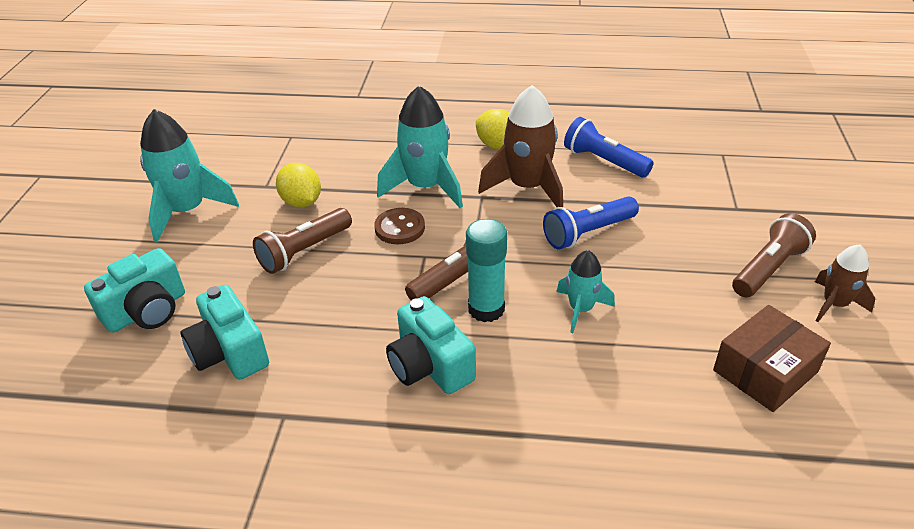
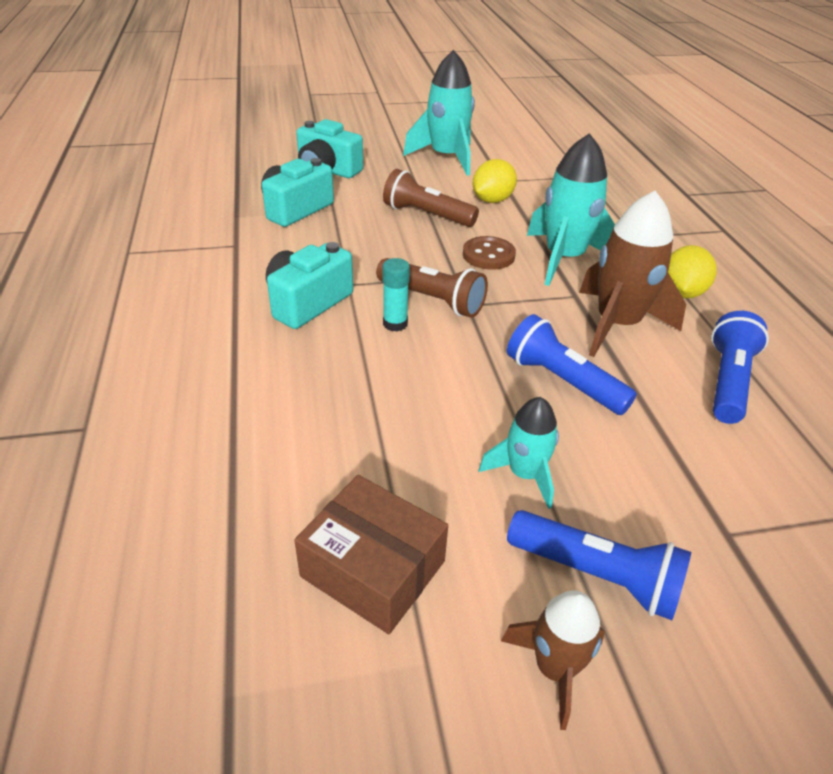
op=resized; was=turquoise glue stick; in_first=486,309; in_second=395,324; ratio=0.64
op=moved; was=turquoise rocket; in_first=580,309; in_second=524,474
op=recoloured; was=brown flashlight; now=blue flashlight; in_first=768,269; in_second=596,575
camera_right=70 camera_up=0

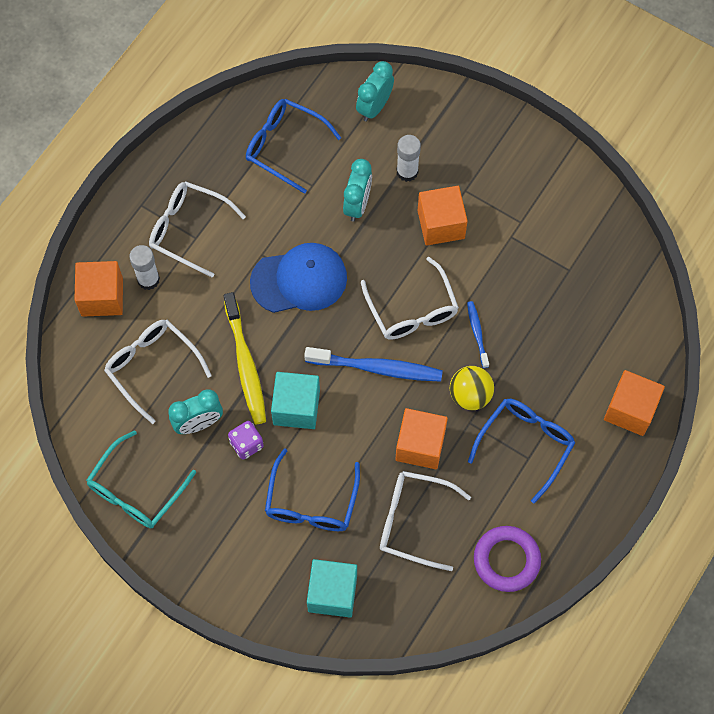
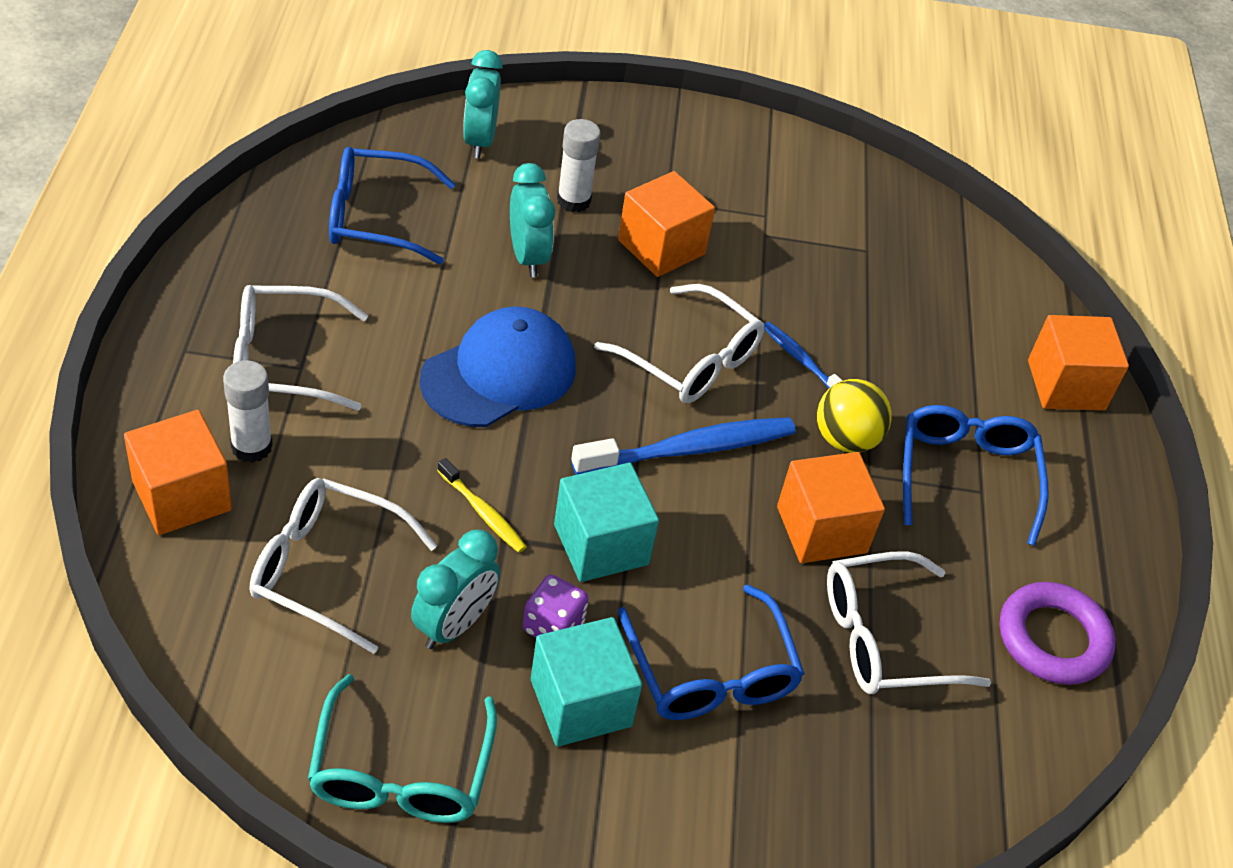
op=resized; was=yellow toothbrush; in_first=245,364; in_second=483,512; ratio=0.53
op=moved; was=turquoise cube; in_first=332,593; in_second=581,703
camera_right=-35 camera_up=-20

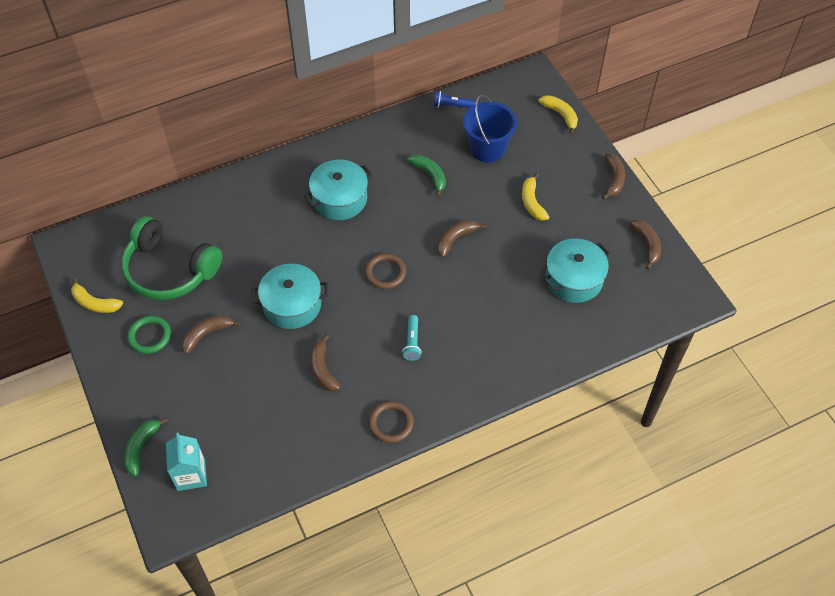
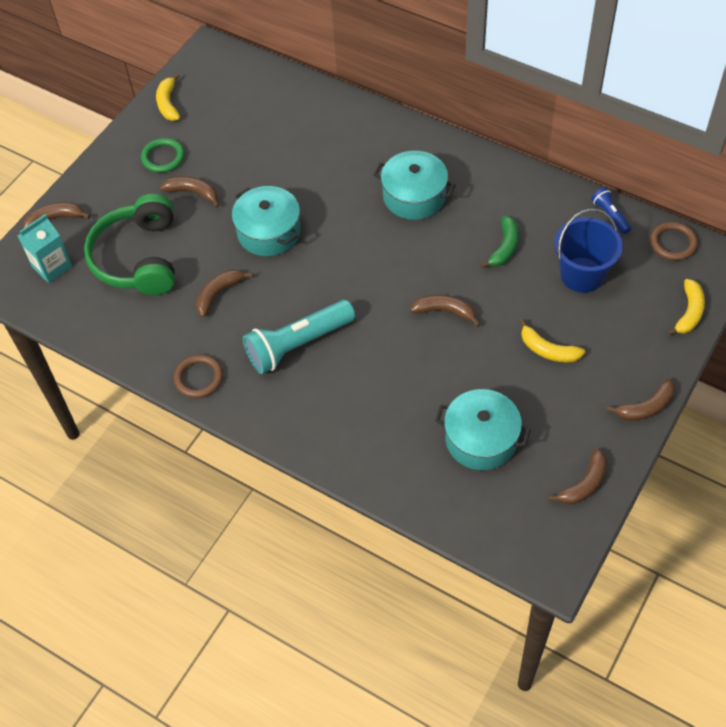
op=recoloured; was=green banana; now=brown banana; in_first=141,448; in_second=55,219
op=moved; was=green headphones; in_first=169,270; in_second=138,258
op=resized; was=turquoise flashlight; in_first=412,342; in_second=298,344; ratio=2.09
op=turned; was=yellow banana; in_first=532,202; in_second=548,350; clockwise=-105
op=moved; was=brown ring; in_first=385,273; in_second=673,243
camera_right=60 camera_up=0

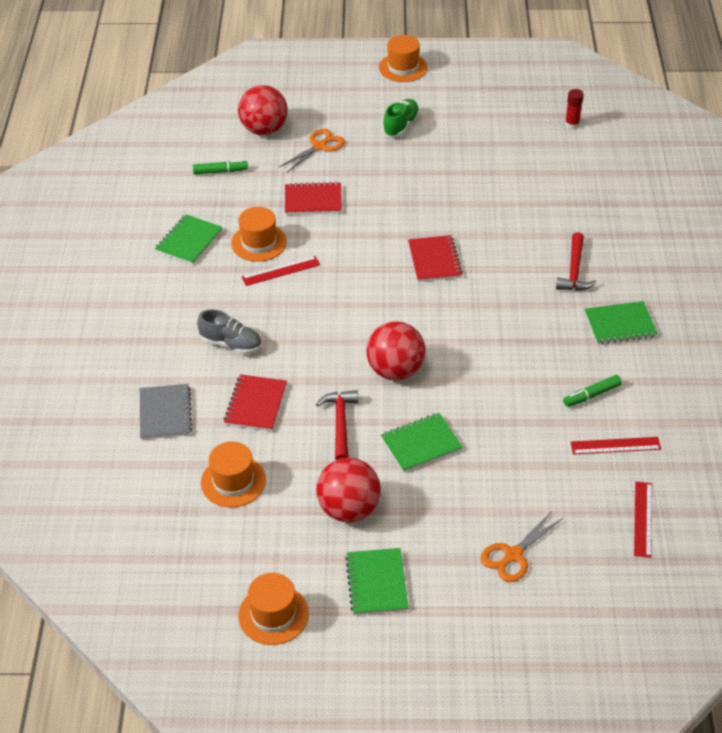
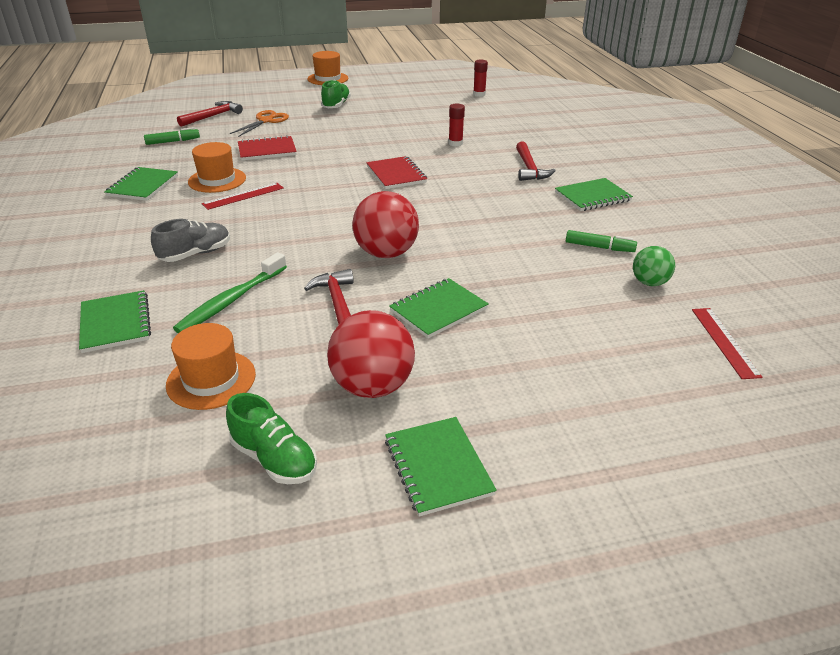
op=recoloured; was=grey notebook; now=green notebook; in_first=165,413; in_second=115,323
op=turned; was=grey shoe; in_first=231,344; in_second=195,254; clockwise=-45
op=replaced; was=red notebook; now=green toothbrush; in_first=256,404; in_second=231,300
op=replaced; was=red ball; now=red hammer; in_first=264,130; in_second=212,116
op=added; now=green shoe; in_second=274,459
op=added; now=red glue stick; in_second=455,143
op=turned; was=green marker; in_first=592,395; in_second=599,247; clockwise=-120
op=replaced; was=red ruler; now=green ball; in_first=615,445; in_second=649,282
op=removed; was=orange hat; in_first=273,614
op=removed; was=orange scissors; in_first=513,555
camera_right=-15 camera_up=-10

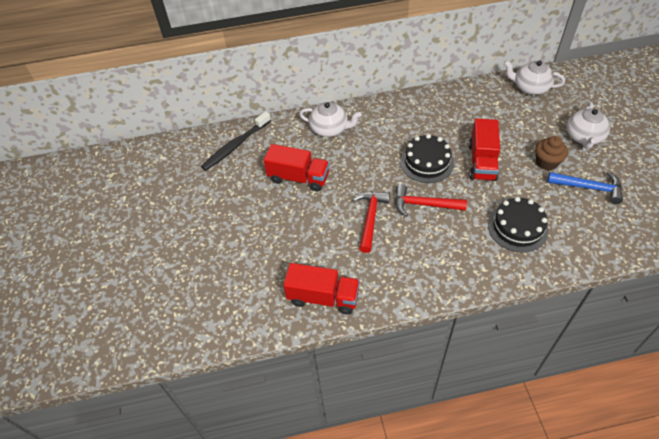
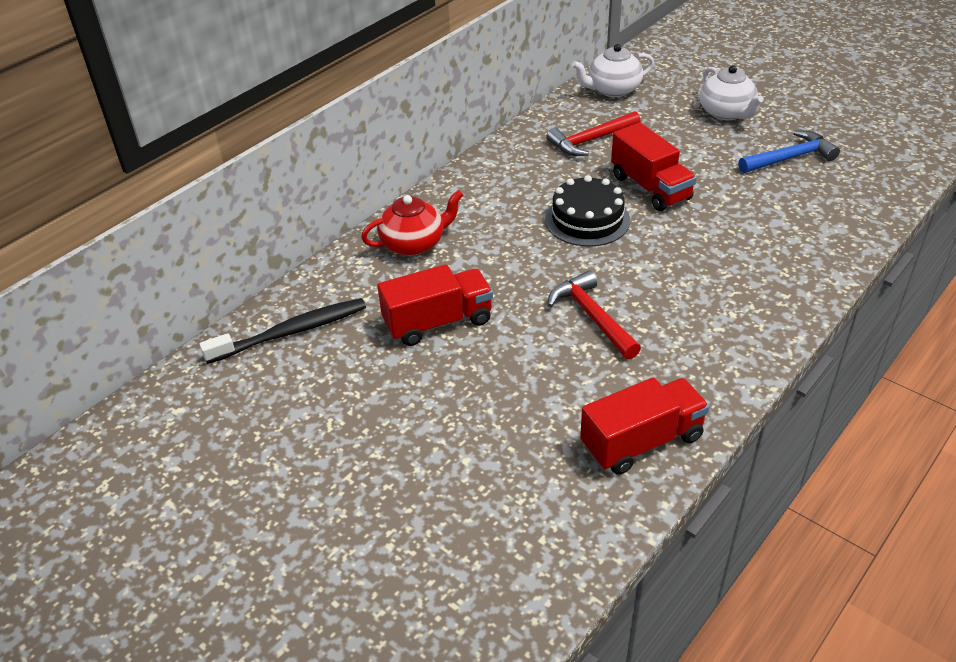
op=turned; was=black toothbrush; in_first=235,146; in_second=291,332; clockwise=-120
op=recoloured; was=white teapot; now=red teapot; in_first=330,129; in_second=414,244
op=moved; was=red hammer; in_first=424,205; in_second=590,141
op=removed; was=black cake; in_first=517,227
op=removed; was=brown cupcake; in_first=546,162
camera_right=-40 camera_up=-10

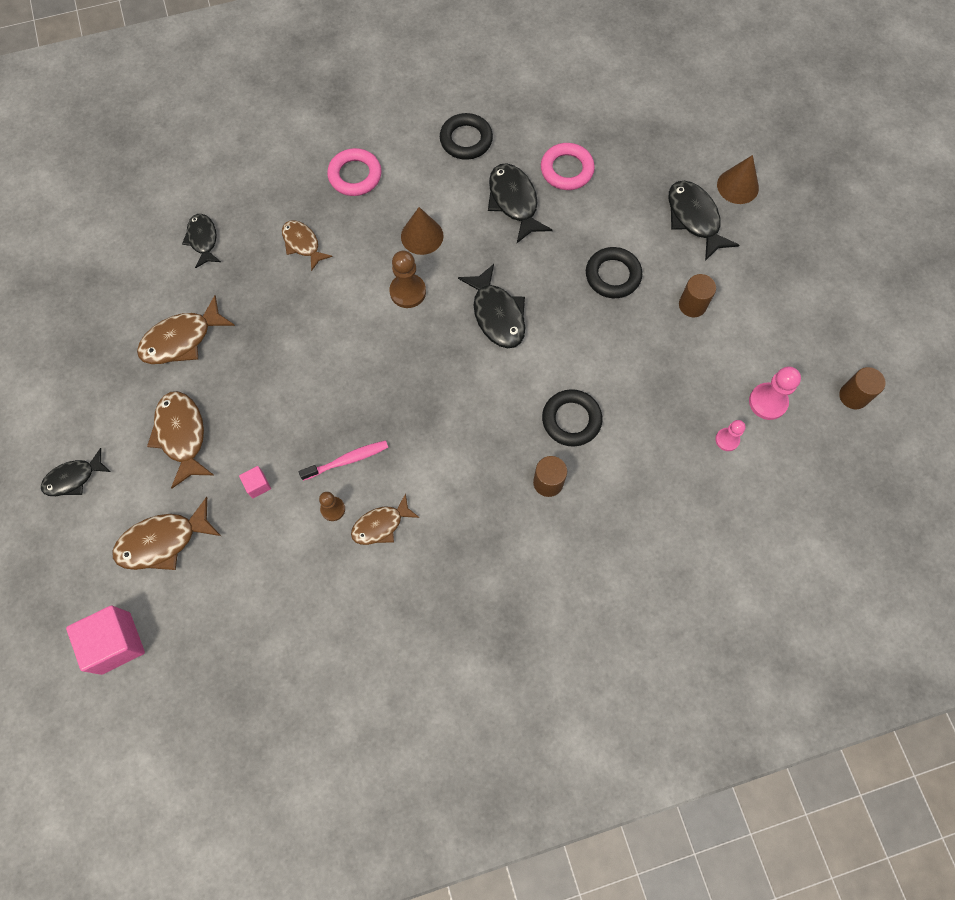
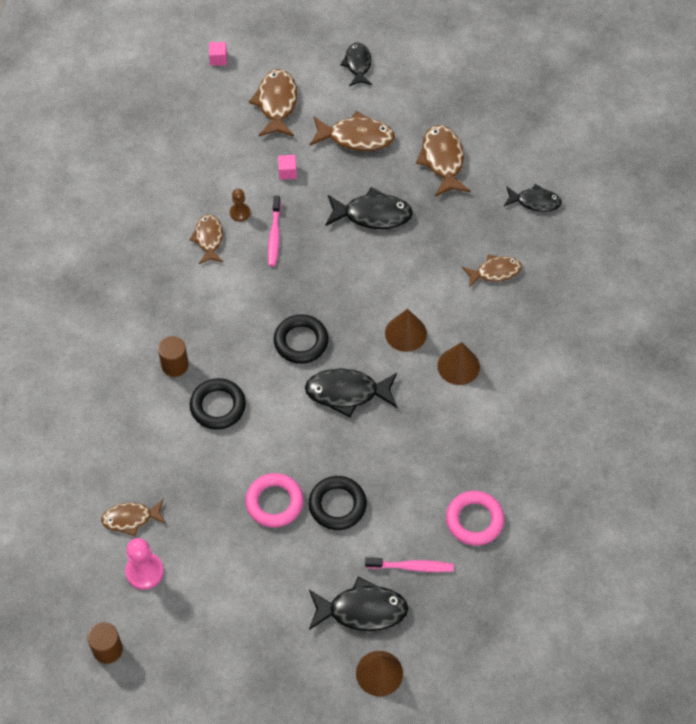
op=replaced; was=pink pawn; now=brown fish; in_first=727,440; in_second=131,519
op=resized; was=pink cube; in_first=116,643; in_second=218,59; ratio=0.48
op=moved; was=pink ring; in_first=355,175; in_second=274,502
op=moved; was=black ring; in_first=466,140; in_second=301,341
op=moved; was=black fish; in_first=514,202; in_second=372,215
op=added; now=pink toothbrush; in_second=412,567
op=replaced; was=brown pawn; now=brown cone; in_first=408,292; in_second=405,333
op=removed; was=brown cylinder; in_first=692,305
camera_right=115 camera_up=-10

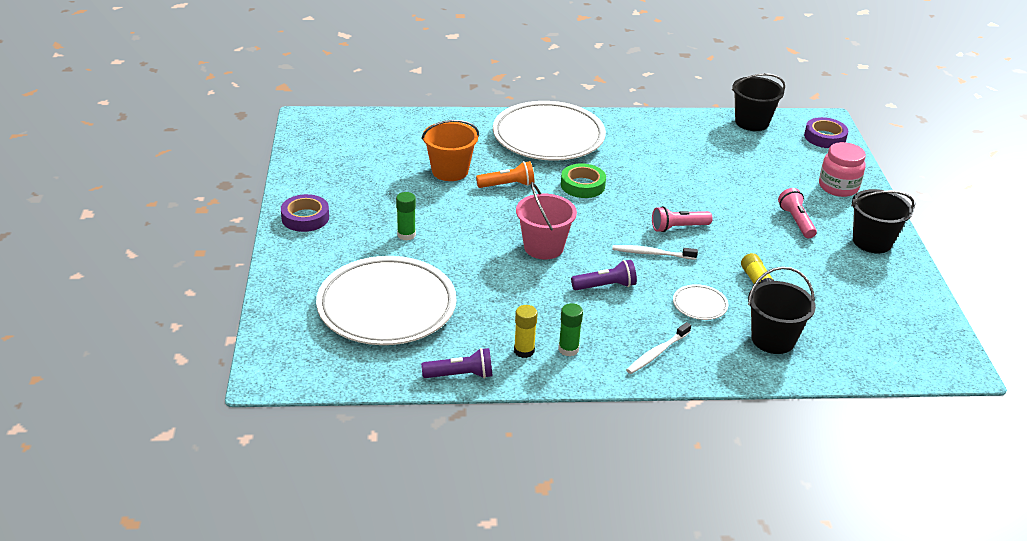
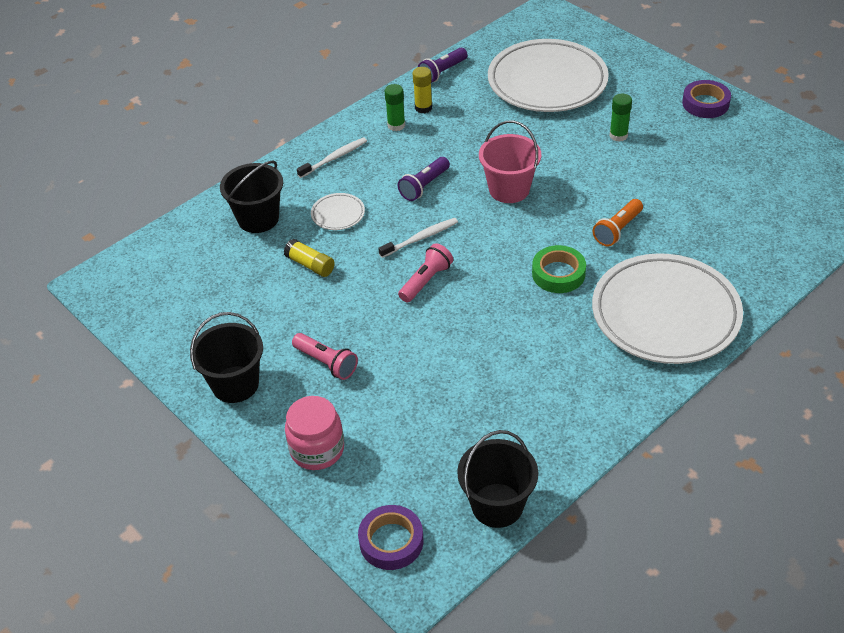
op=turned; was=white toothbrush; in_first=657,353; in_second=334,158; clockwise=45
op=removed; was=orange bucket; in_first=450,171
camera_right=145 camera_up=10

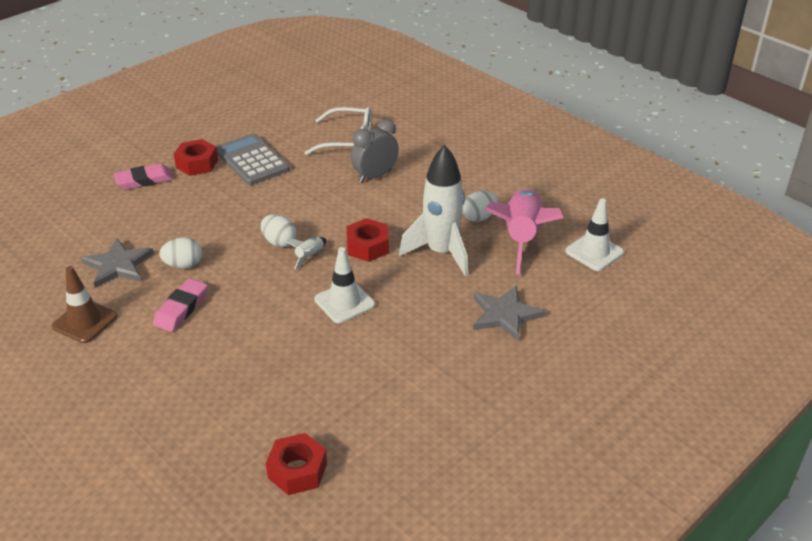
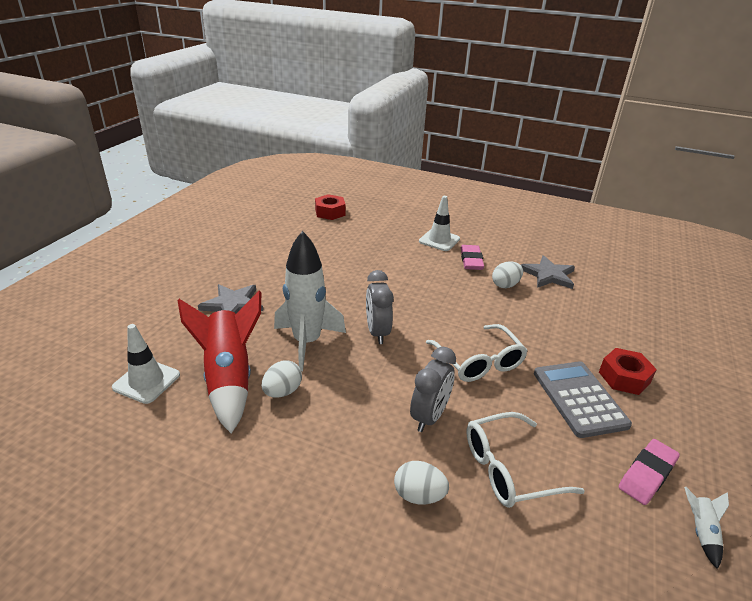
op=recoloured; was=pink rocket; now=red rocket; in_first=522,238; in_second=229,378
op=replaced; was=red nut; now=grey clock; in_first=367,246; in_second=377,332
op=moved; was=white egg; in_first=279,242; in_second=419,495
op=moved; was=white traffic cone; in_first=344,302; in_second=439,240
op=added; now=white glasses; in_second=479,362
op=turned; was=grey calculator; in_first=252,160; in_second=579,399; clockwise=-135
op=moved; was=pink eraser; in_first=144,180; in_second=647,474
op=moved; was=white rocket; in_first=309,256; in_second=701,532
op=removed; was=brown traffic cone; in_first=85,321
camera_right=155 camera_up=-5

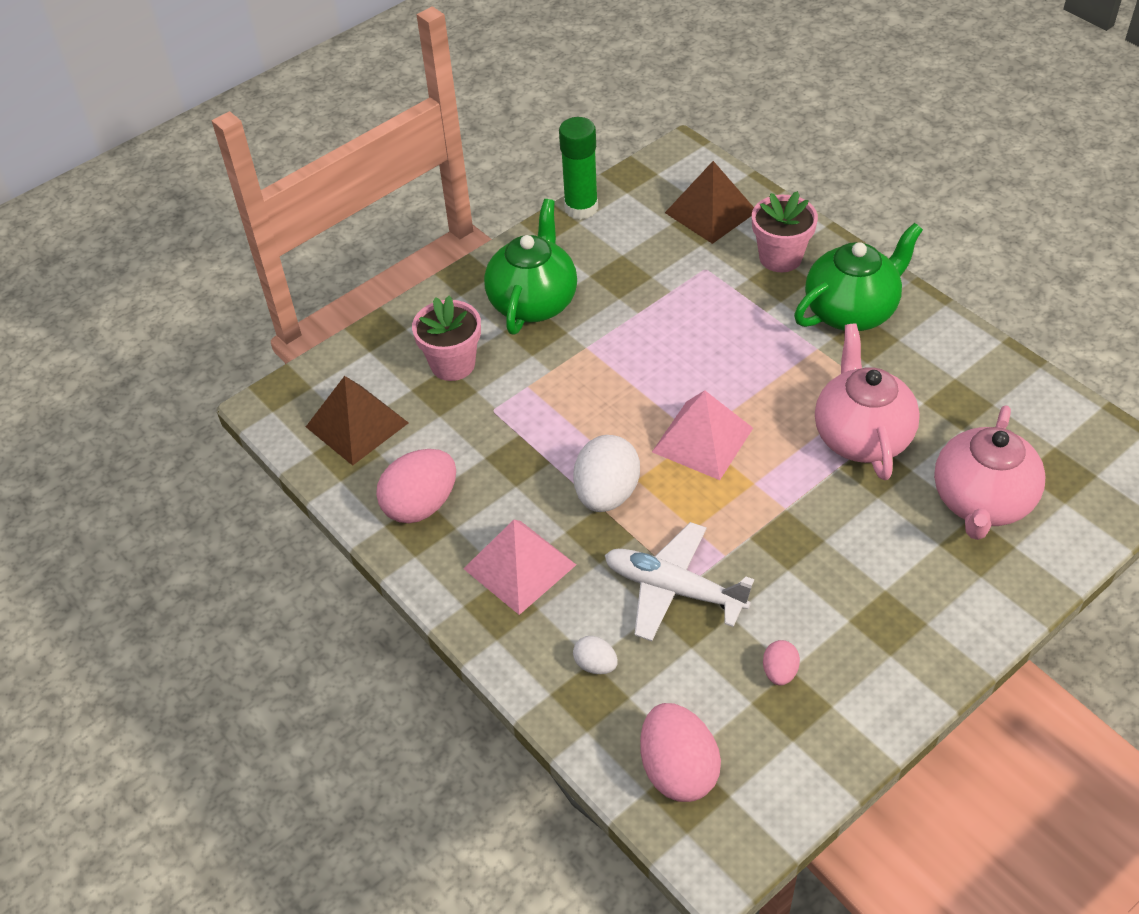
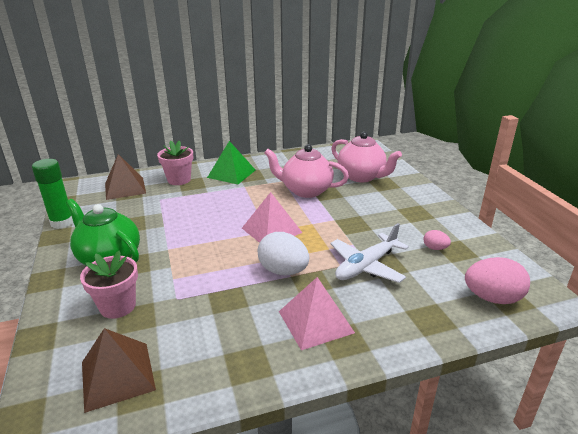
op=replaced; was=green teapot; now=green pyramid; in_first=851,311; in_second=231,173
op=removed; was=pink egg; in_first=421,505
op=removed; was=white egg; in_first=595,665
camera_right=-70 camera_up=-20

